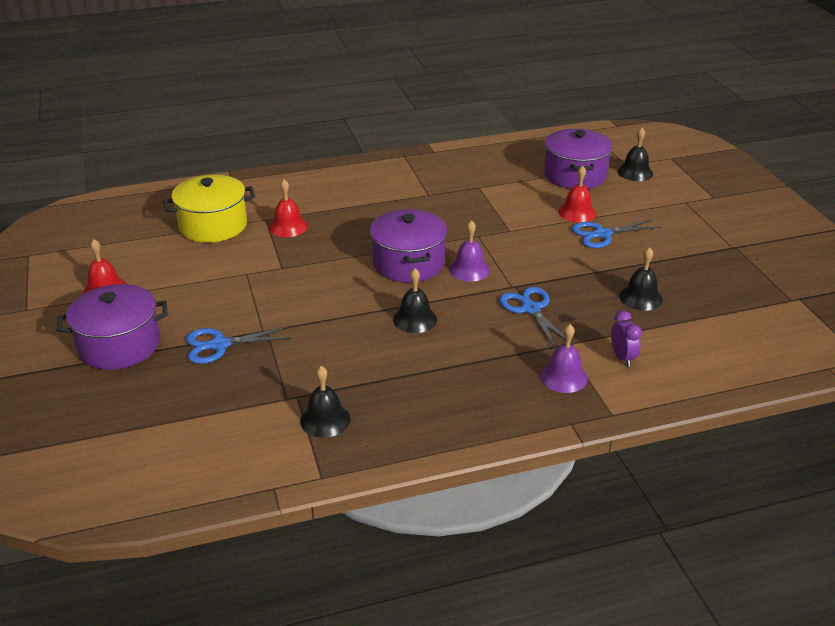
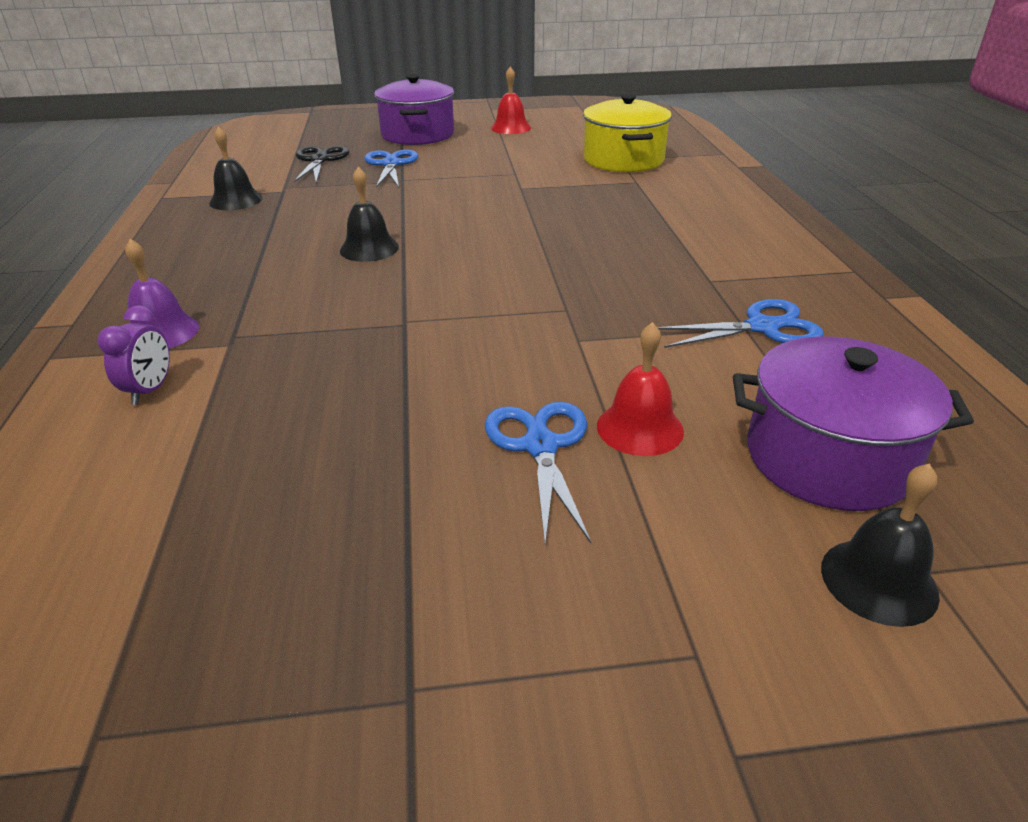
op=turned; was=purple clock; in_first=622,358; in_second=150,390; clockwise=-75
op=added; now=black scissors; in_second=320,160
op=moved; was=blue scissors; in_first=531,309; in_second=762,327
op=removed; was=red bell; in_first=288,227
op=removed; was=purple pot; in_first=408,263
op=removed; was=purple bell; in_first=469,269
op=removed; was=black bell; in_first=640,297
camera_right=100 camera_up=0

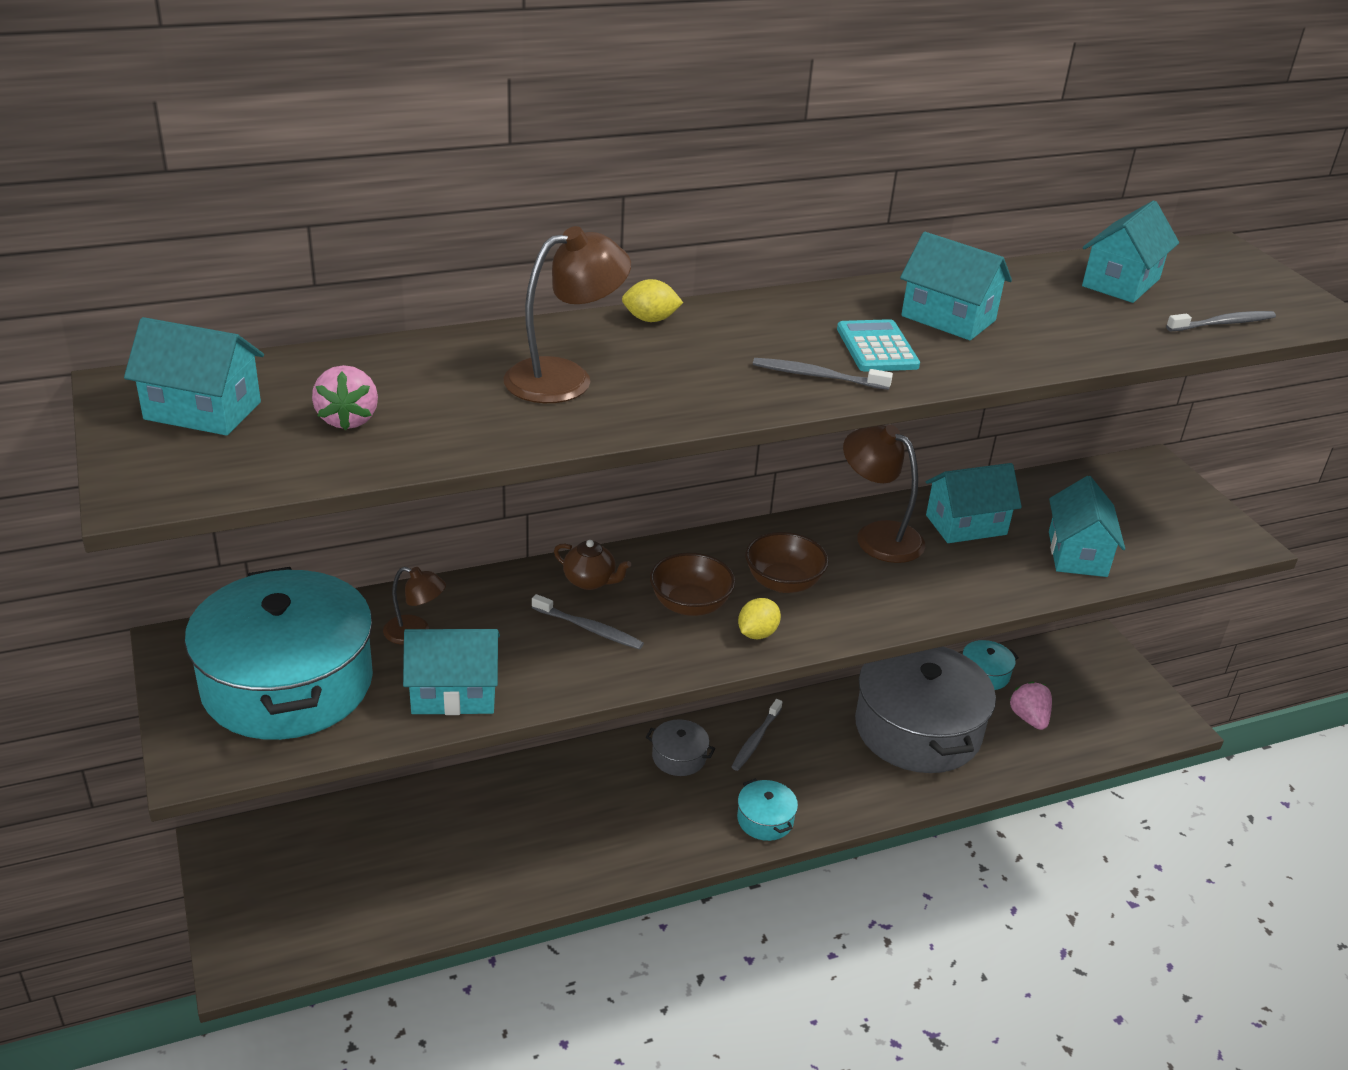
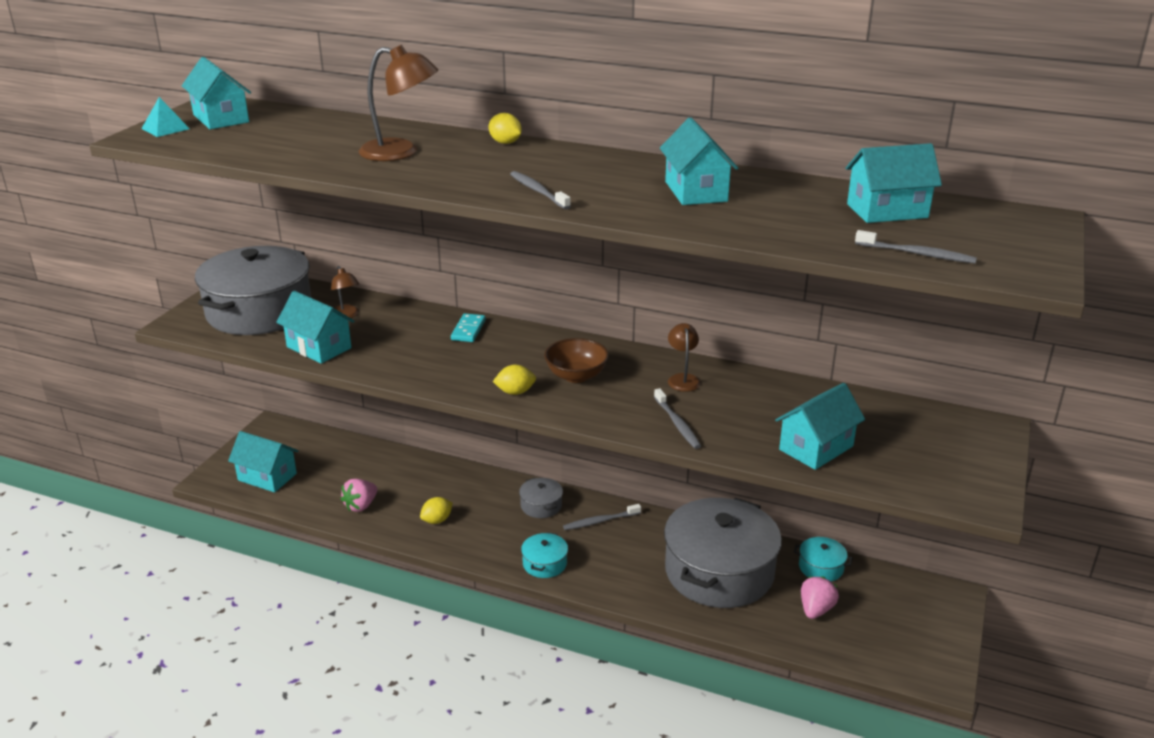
op=added; now=turquoise pyramid; in_second=165,128
op=recoloured; was=turquoise pot; now=grey pot; in_first=287,683; in_second=259,311
op=moved; was=turquoise house; in_first=966,525; in_second=267,477
op=moved; was=pink strawberry; in_first=348,419; in_second=361,506
op=added; now=yellow lemon; in_second=437,520
op=replaced; was=brown teapot; now=turquoise domino; in_first=590,581; in_second=468,330
op=moved; was=grey toothbrush; in_first=589,628; in_second=677,424
op=resized; was=brown lamp; in_first=878,536; in_second=683,379; ratio=0.59
op=removed; was=brown bowl; in_first=690,605
op=removed; was=turquoise calculator; in_first=877,347
camera_right=45 camera_up=-5

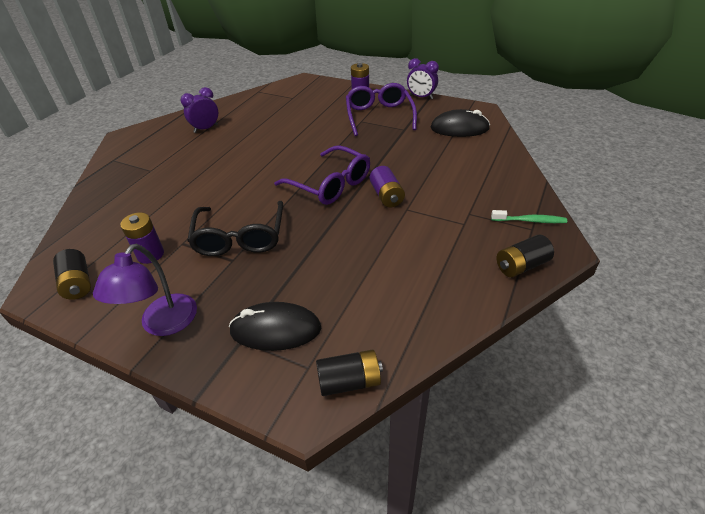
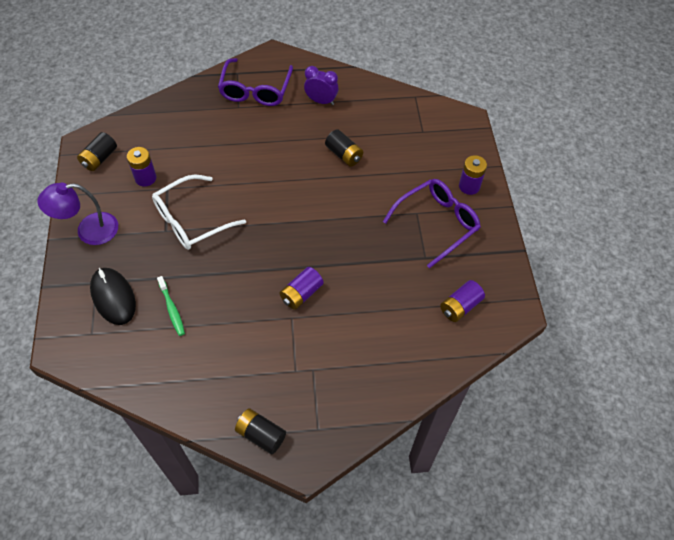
op=recoloured; was=black glasses; now=white glasses; in_first=240,238; in_second=190,221
op=moved; was=green toothbrush; in_first=530,221; in_second=172,309
op=moved; was=purple glasses; in_first=331,185; in_second=255,91
op=moved; was=black battery; in_first=349,381; in_second=344,155
op=replaced; was=black mouse; now=purple battery; in_first=459,128; in_second=460,306
op=removed; was=purple clock; in_first=421,97
camera_right=55 camera_up=15

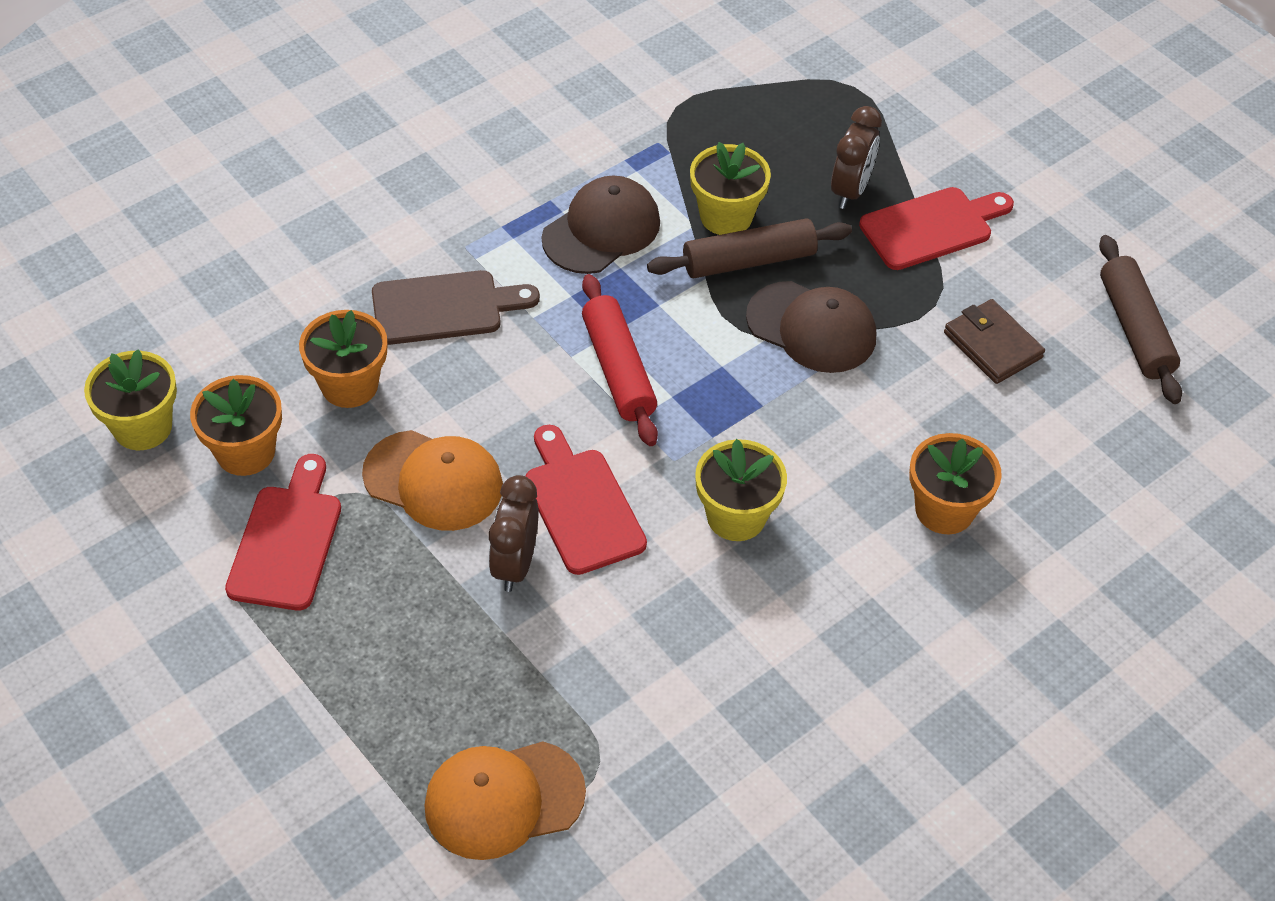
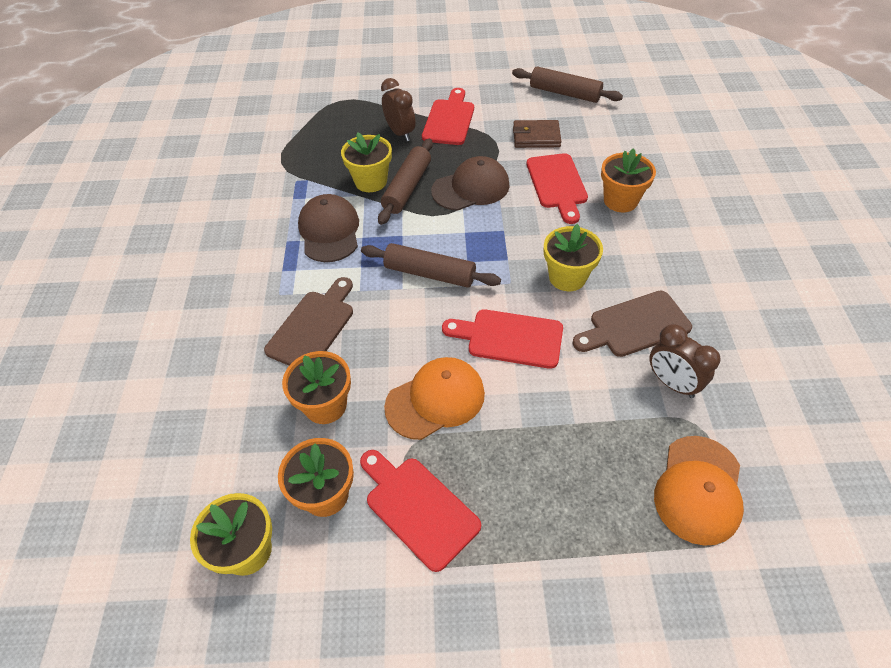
op=recoloured; was=red rolling pin; now=brown rolling pin; in_first=618,369; in_second=430,273
op=added; now=red cutting board; in_second=557,184
op=added; now=brown cutting board; in_second=635,325
op=moved; was=brown clock; in_first=515,564; in_second=672,383
camera_right=-50 camera_up=0

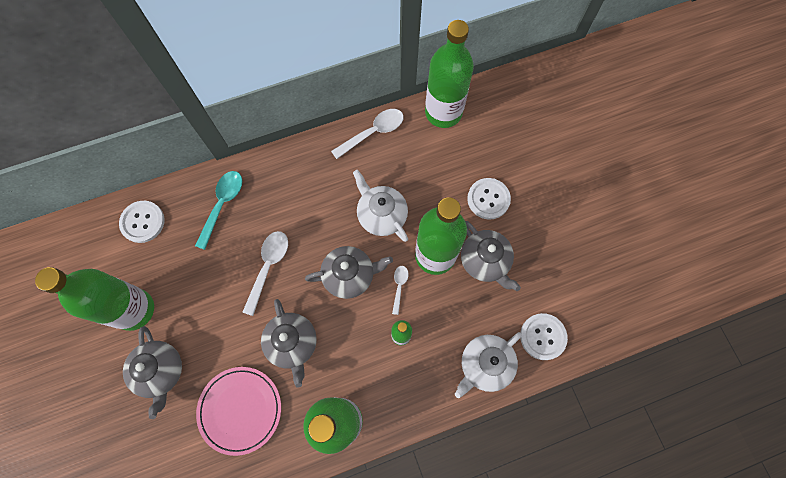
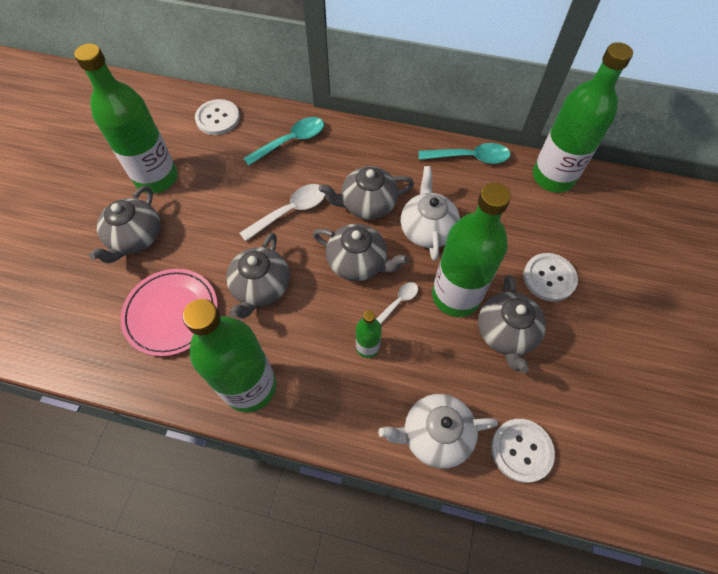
op=added; now=grey teapot; in_second=367,204
op=recoloured; was=white spoon; now=turquoise spoon; in_first=373,132; in_second=469,157
camera_right=35 camera_up=-10

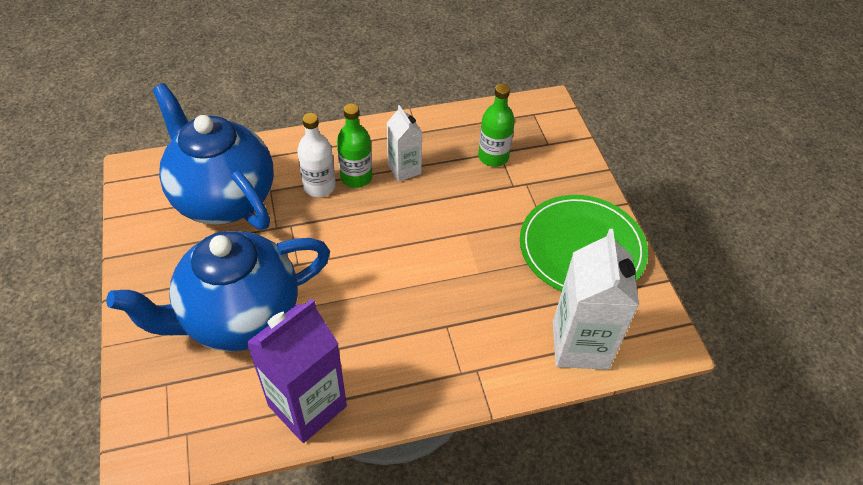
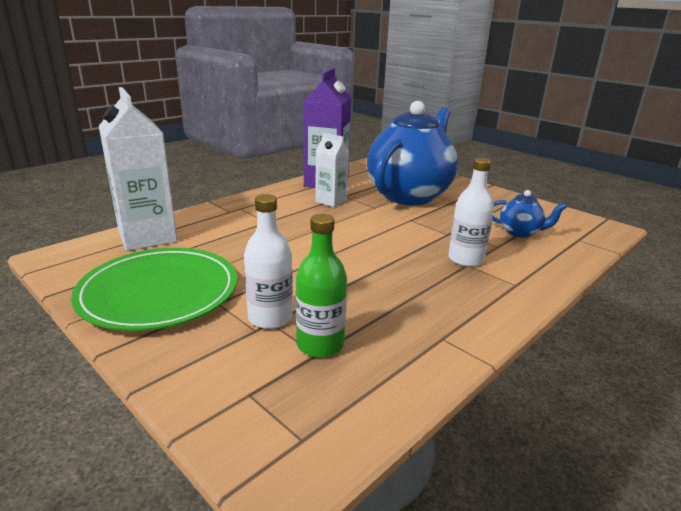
op=added; now=white bottle; in_second=270,318
op=moved; was=white carton; in_first=404,169; in_second=331,201
op=resized; was=blue teapot; in_first=223,198; in_second=520,232; ratio=0.42
op=removed; was=green bottle; in_first=356,177
camera_right=150 camera_up=-25

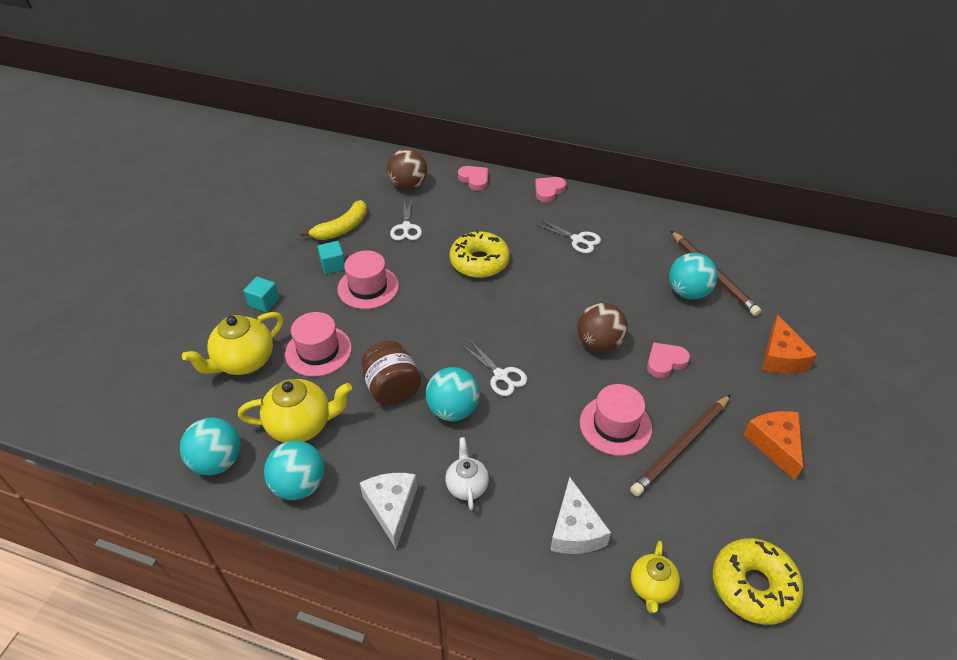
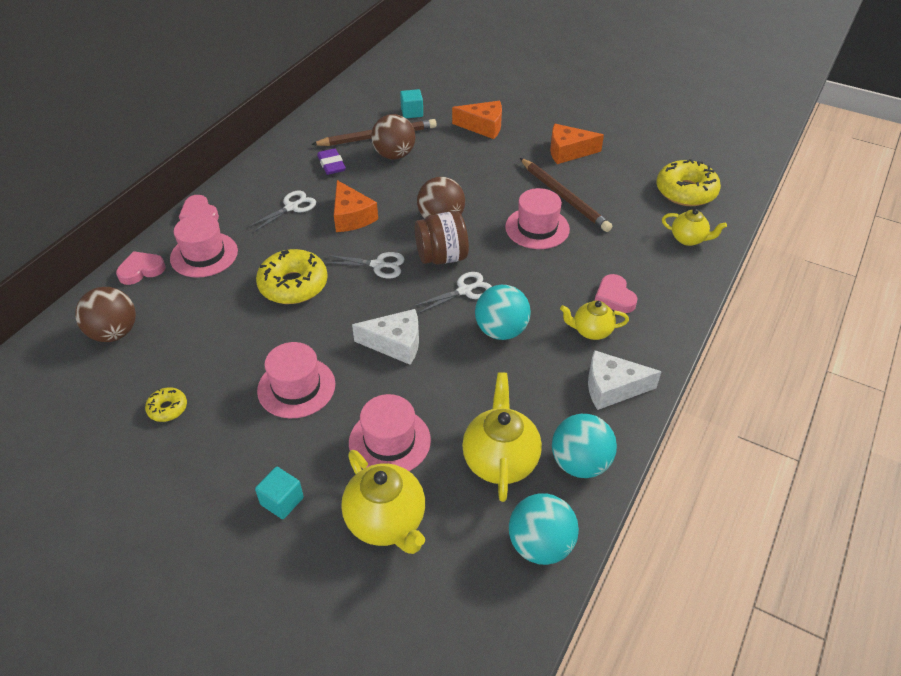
op=replaced; was=yellow banana; now=yellow donut; in_first=342,228; in_second=167,408
op=added; now=pink hat; in_second=204,255
op=added; now=purple eraser; in_second=331,164
op=moved; was=white scissors; in_first=406,227; in_second=378,265
op=added; now=orange cheese; in_second=351,217
op=moved; was=white cheese; in_first=575,530; in_second=395,343
op=recoloured; was=turquoise ball; now=brown ball; in_first=688,292; in_second=394,155
op=moved; was=turquoise cube; in_first=333,265; in_second=412,112
op=moved; was=brown jar; in_first=392,388; in_second=441,257
op=recoloured; was=white teapot; now=yellow teapot; in_first=467,486; in_second=591,331
op=moved; was=pink heart; in_first=665,362; in_second=614,297
camera_right=-80 camera_up=0

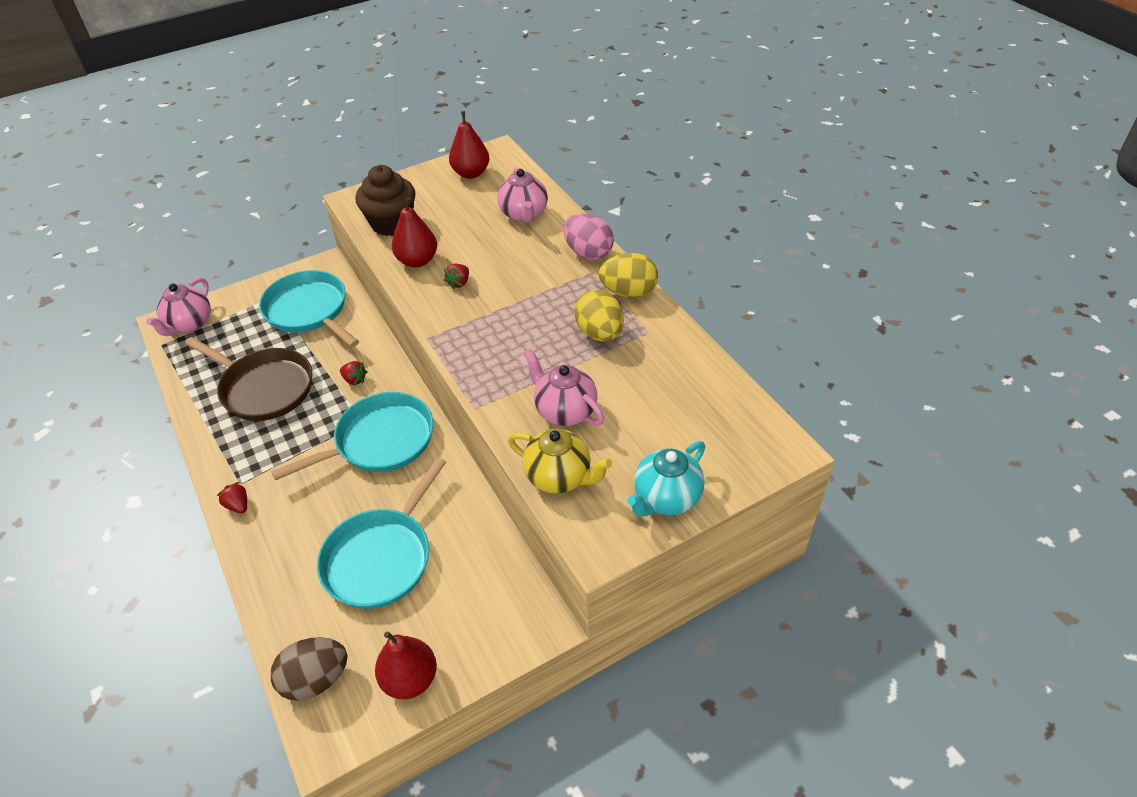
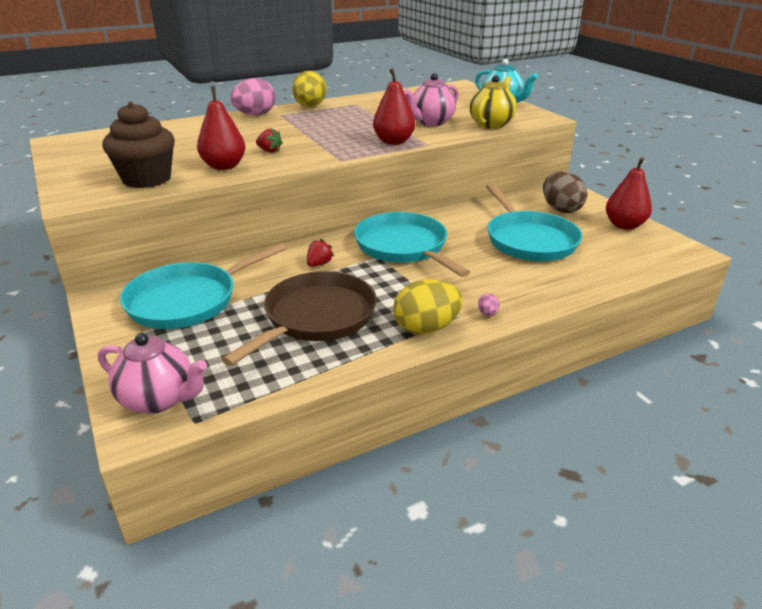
op=moved; was=red pear; in_first=471,173; in_second=393,142
op=moved; was=yellow egg; in_first=599,333; in_second=426,328
op=replaced; was=red strawberry; now=pink egg; in_first=238,505; in_second=487,314
op=turned; was=turquoise pan; in_first=381,558; in_second=529,240; clockwise=45
op=moved; was=brown egg; in_first=316,679; in_second=561,209
op=removed; was=pink teapot; in_first=524,214
camera_right=-90 camera_up=-15

